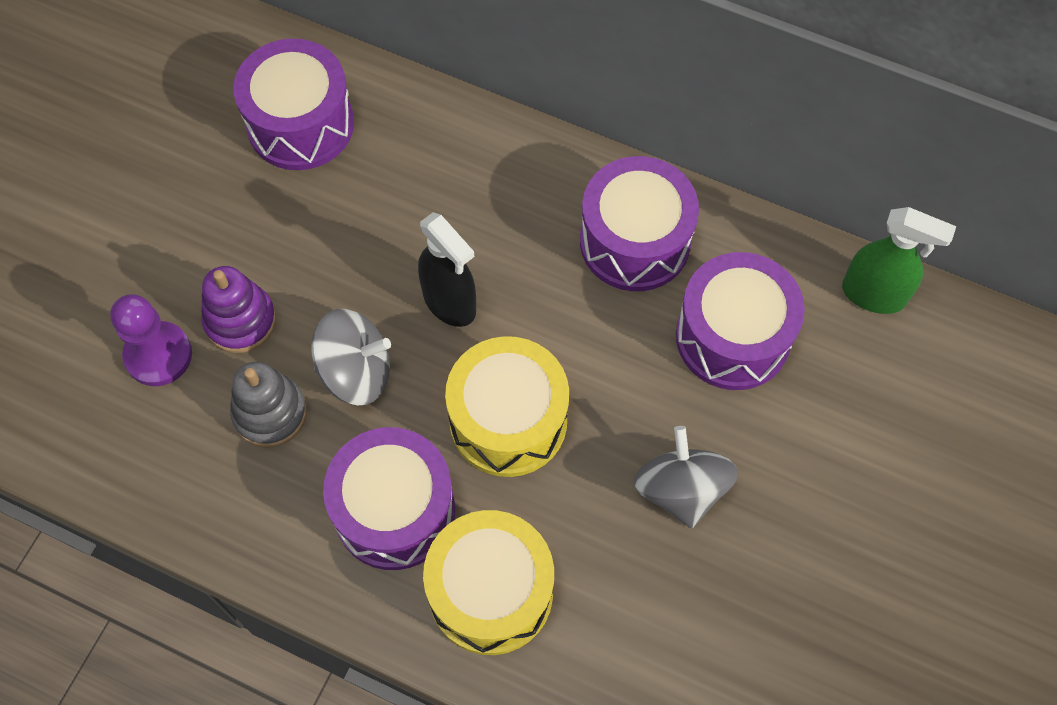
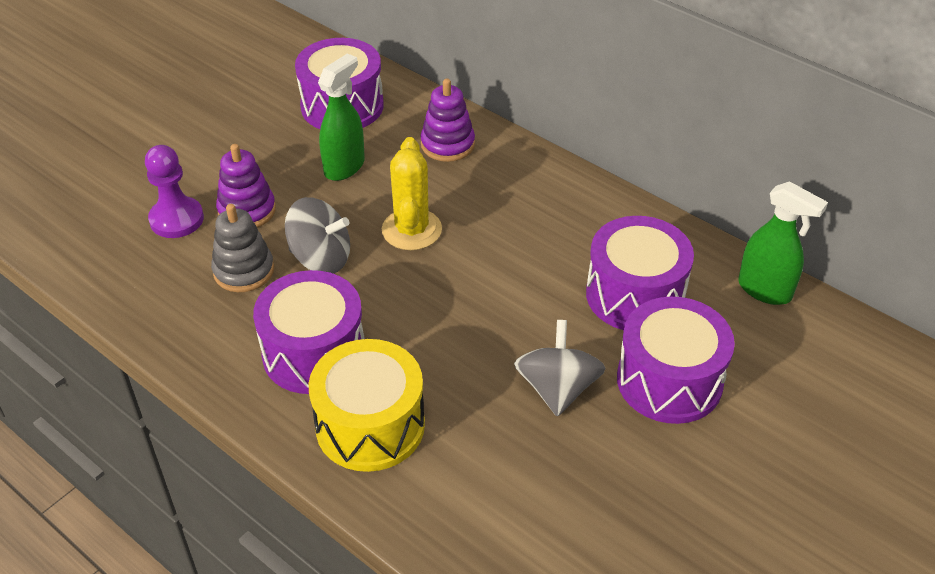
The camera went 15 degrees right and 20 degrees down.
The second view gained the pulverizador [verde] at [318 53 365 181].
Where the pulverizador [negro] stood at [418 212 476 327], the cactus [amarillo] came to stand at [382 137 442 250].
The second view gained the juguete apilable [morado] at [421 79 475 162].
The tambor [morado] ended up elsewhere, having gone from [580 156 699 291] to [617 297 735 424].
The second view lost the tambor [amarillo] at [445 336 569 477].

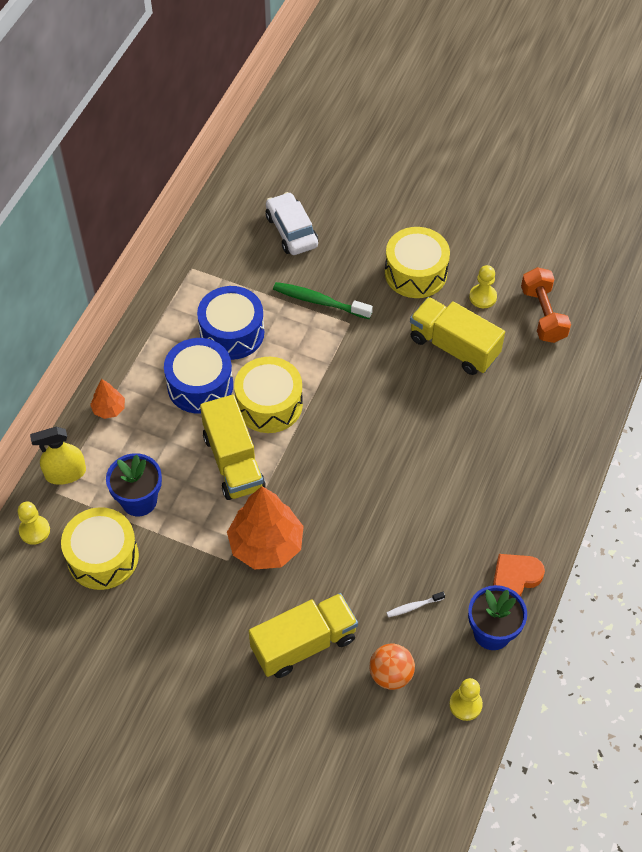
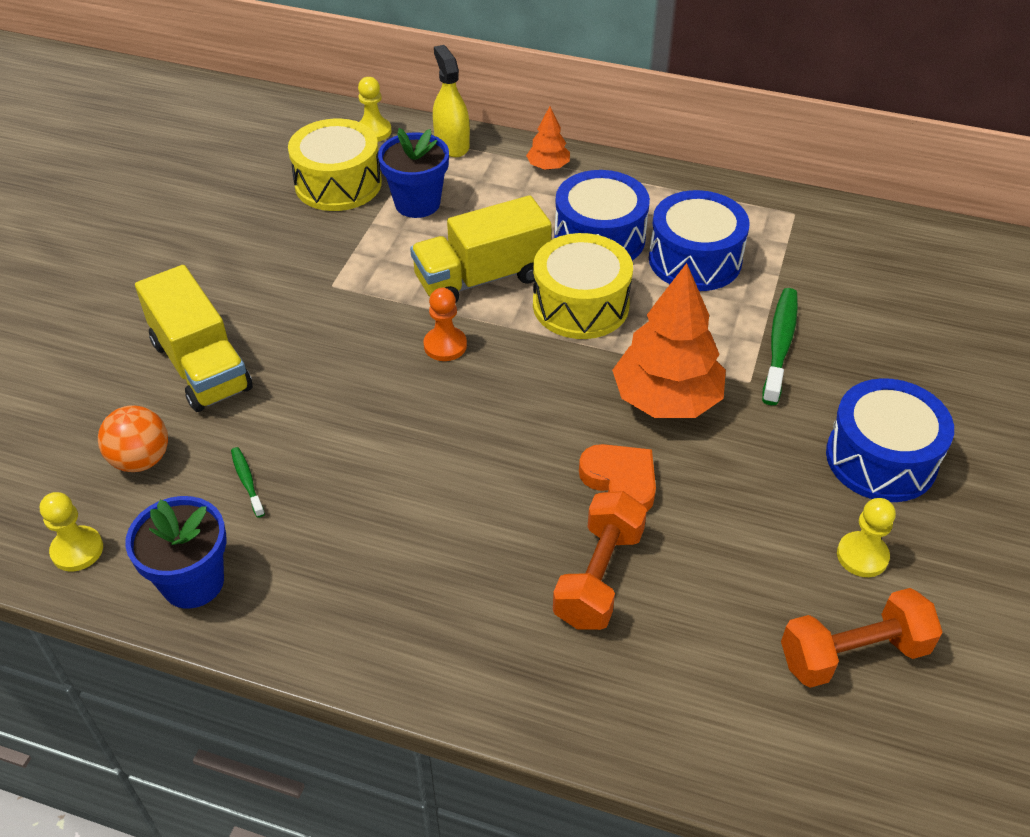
The camera went 85 degrees right and 10 degrees down.
What was the cepillo de dientes [blanco] at [386 592 445 617] turned into the cepillo de dientes [verde] at [231 447 265 518].
The second view gained the peón [naranja] at [423 288 467 361].
The second view gained the mancuerna [naranja] at [553 491 647 630].
The corazón [naranja] ended up elsewhere, having gone from [493 554 545 597] to [579 444 656 512].
The árbol [naranja] ended up elsewhere, having gone from [227 486 304 570] to [612 263 726 418].
What was the tambor [amarillo] at [385 227 450 298] turned into the tambor [azul] at [826 378 954 502].
The second view lost the coche [blanco] at [266 192 318 255].
The second view lost the camión [amarillo] at [410 297 505 375].

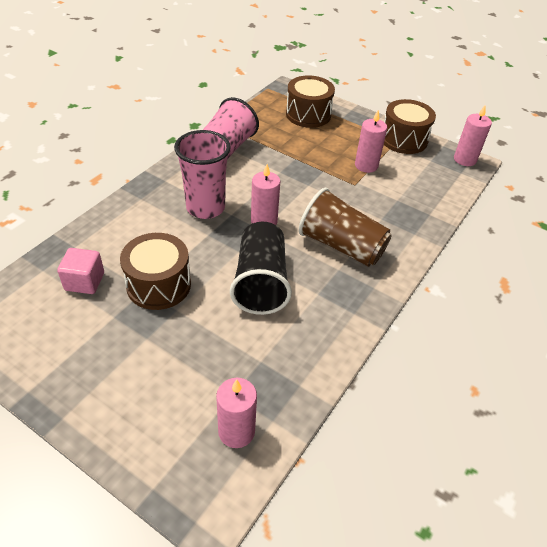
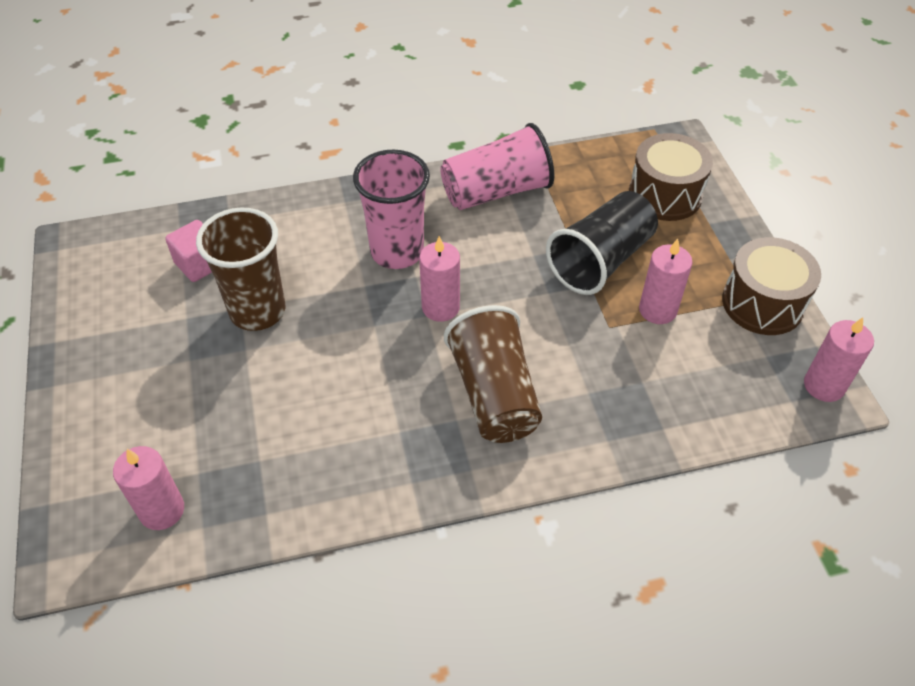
The camera went 45 degrees right and 5 degrees up.
Where the tambor [marrón] stood at [120 233 191 310], the vaso [marrón] came to stand at [196 208 286 331].
The vaso [negro] ended up elsewhere, having gone from [230 222 292 315] to [546 191 658 295].

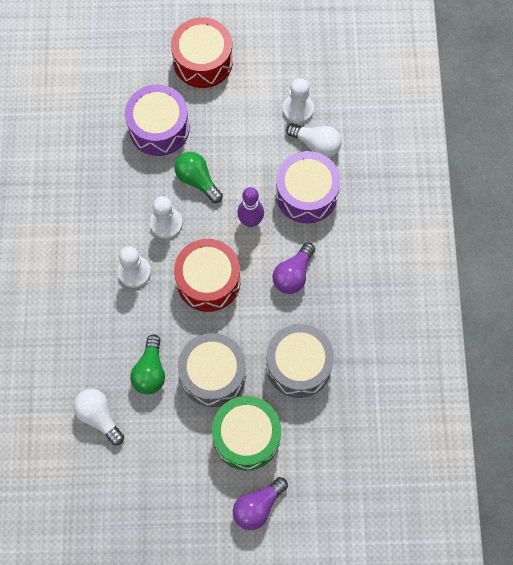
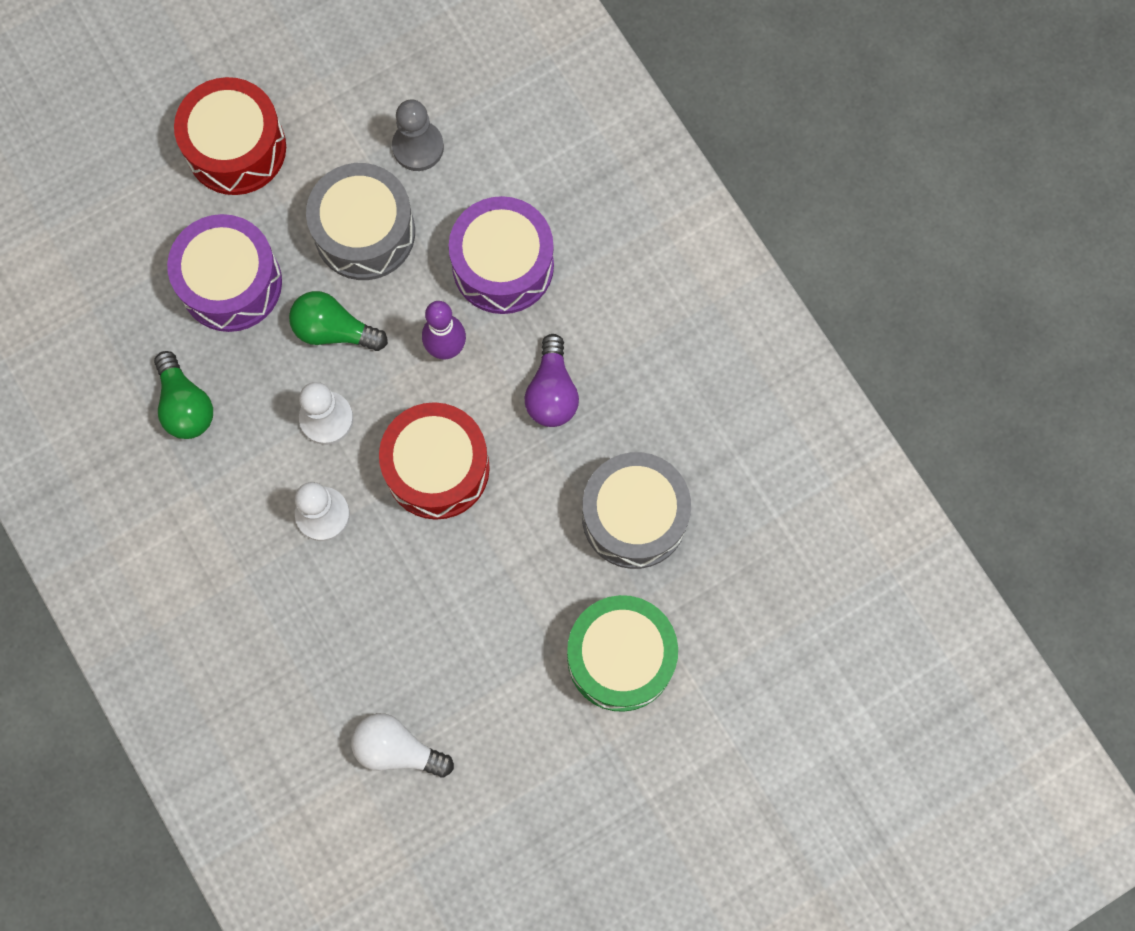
The camera went 30 degrees left and 5 degrees up.
The bombilla [verde] ended up elsewhere, having gone from [130 334 165 394] to [154 351 213 439].
The tambor [gris] ended up elsewhere, having gone from [178 333 246 407] to [306 163 415 280].
What was the peón [blanco] at [283 78 314 124] turned into the peón [gris] at [392 99 444 171].
The second view lost the bombilla [morado] at [233 477 288 530].
The second view lost the bombilla [blanco] at [286 123 342 158].

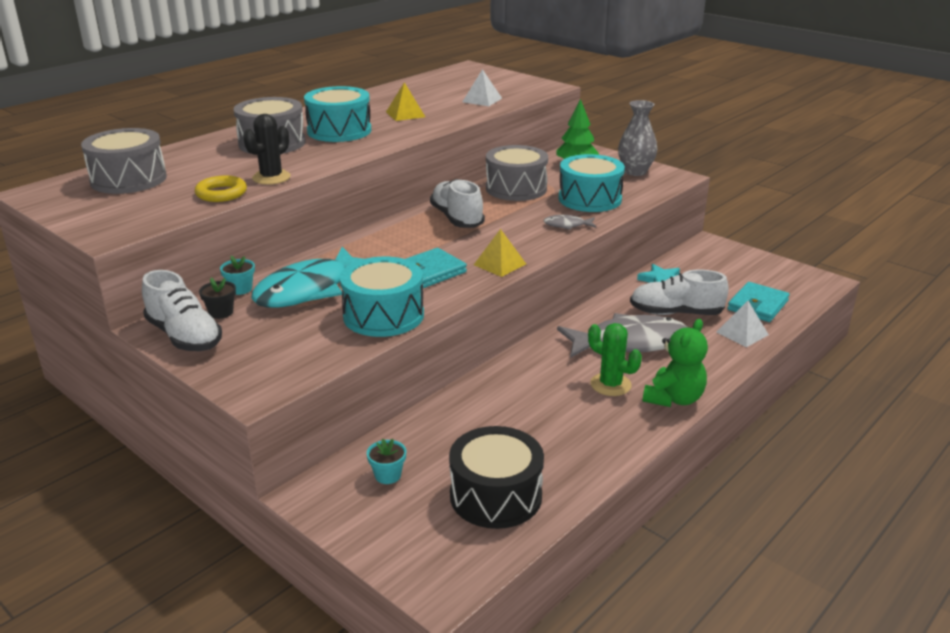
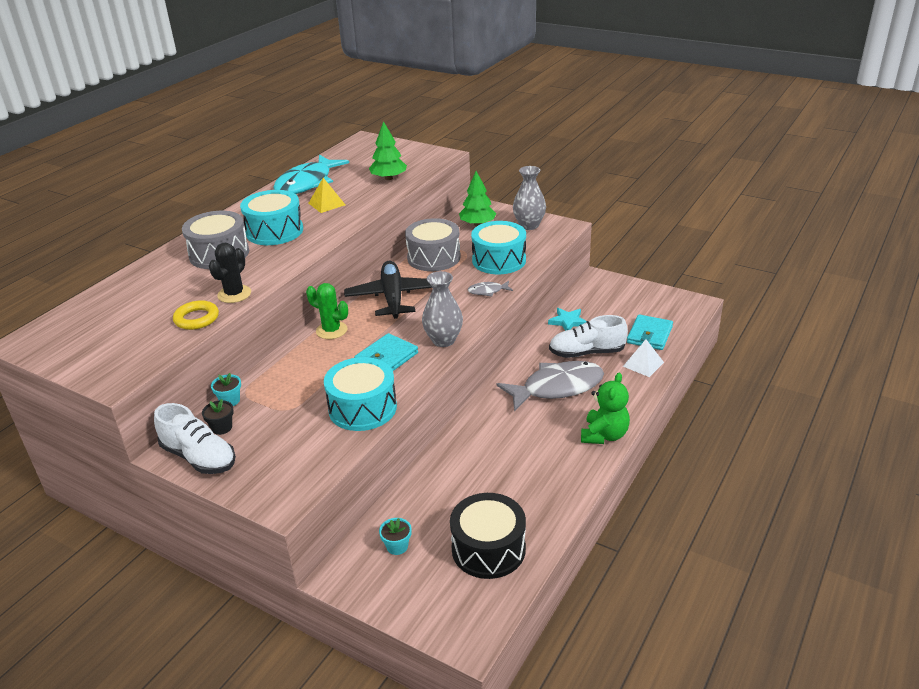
The camera went 10 degrees left and 5 degrees up.
The pez [turquesa] ended up elsewhere, having gone from [251 247 362 308] to [273 155 349 194].
The cactus [verde] ended up elsewhere, having gone from [588 323 642 396] to [306 283 348 339].
Where the zapato [blanco] stood at [430 179 485 228], the avión [negro] came to stand at [344 261 432 319].
Where the pirámide [blanco] stood at [462 69 502 106], the árbol [verde] came to stand at [369 121 407 180].
Where the pirámide [amarillo] stood at [474 229 526 277], the florero [gris] came to stand at [422 271 463 347].
The second view lost the tambor [gris] at [81 128 167 194].

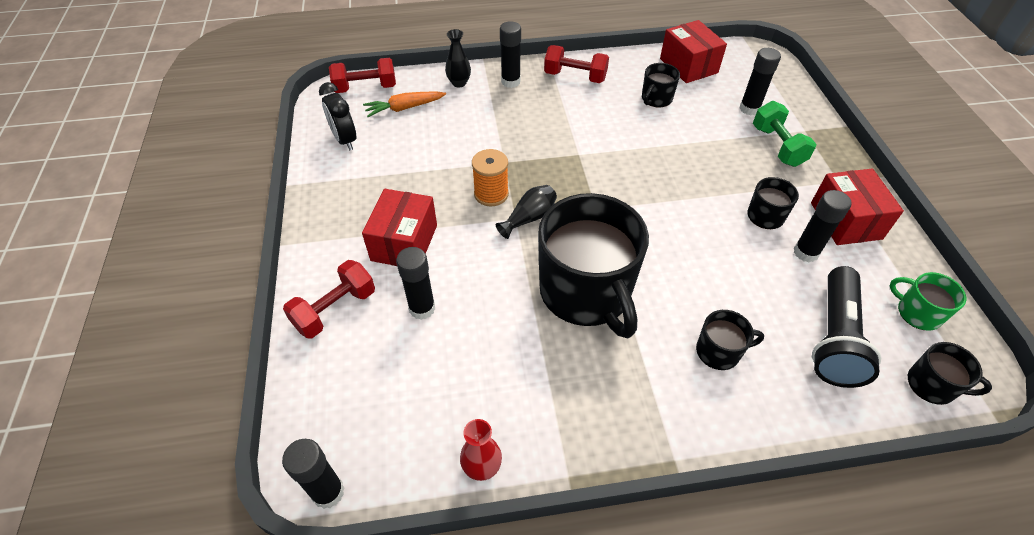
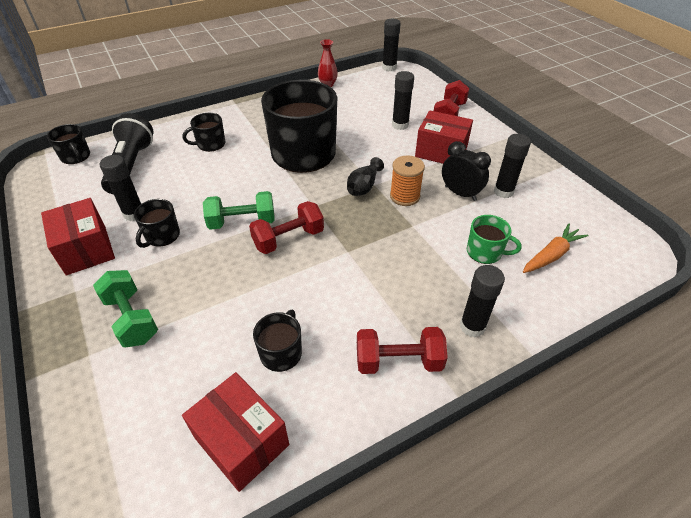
The camera went 160 degrees right and 5 degrees down.
The taza [negro] at [908 342 992 405] ended up facing another way, 135 degrees counterclockwise from before.
The second view gained the mancuerna [verde] at [203 191 275 230].
The mancuerna [rojo] ended up elsewhere, having gone from [329 58 396 93] to [249 201 324 254].
The caja [rojo] at [362 189 437 266] ended up facing another way, 60 degrees counterclockwise from before.
The despertador [negro] ended up elsewhere, having gone from [319 82 356 150] to [442 141 491 201].
The taza [verde] ended up elsewhere, having gone from [890 272 966 331] to [467 215 522 264].
The barra de pegamento [negro] ended up elsewhere, having gone from [740 48 781 115] to [494 134 531 198].
The second view lost the florero [negro] at [445 29 471 87].

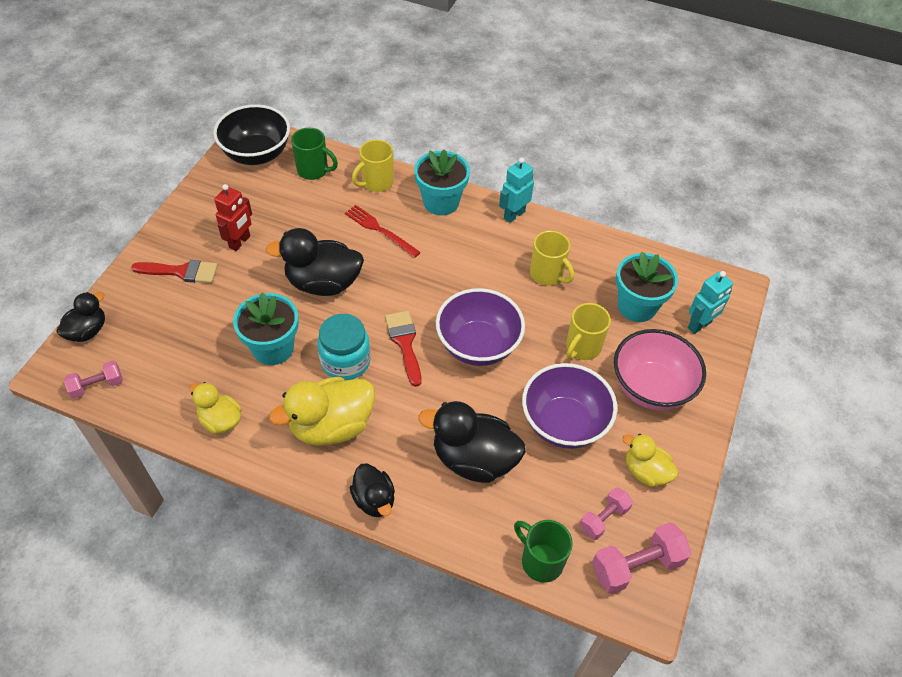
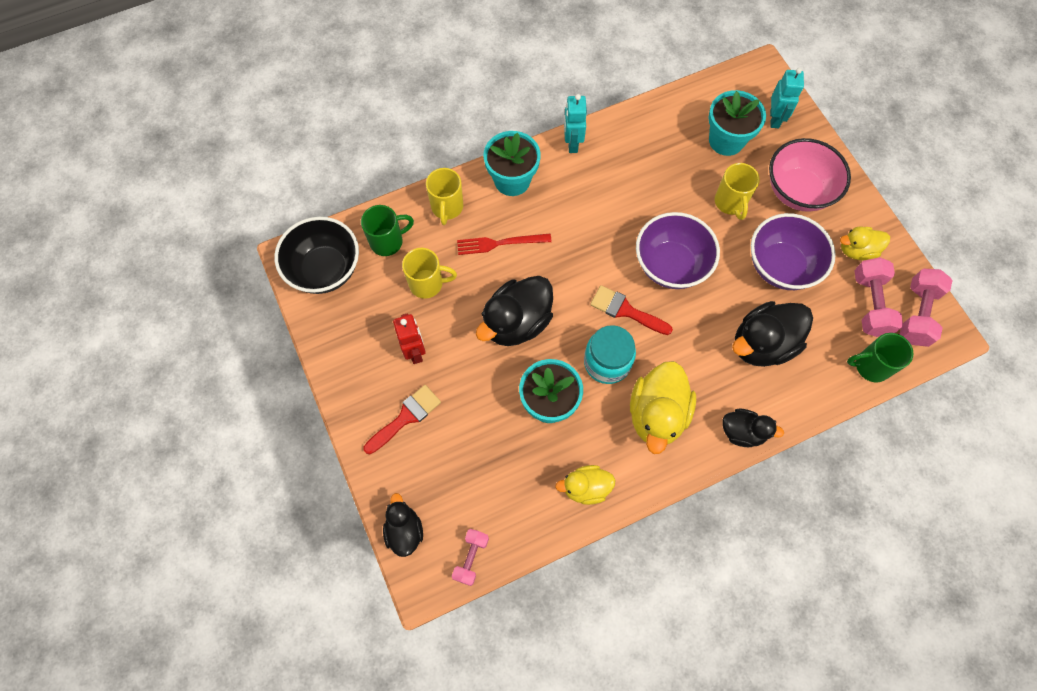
The camera went 45 degrees left and 15 degrees up.
The taza [amarillo] ended up elsewhere, having gone from [530 231 574 286] to [402 248 457 299].
The size of the mancuerna [rosa] at [579 487 633 540] changed by a factor of 1.59.

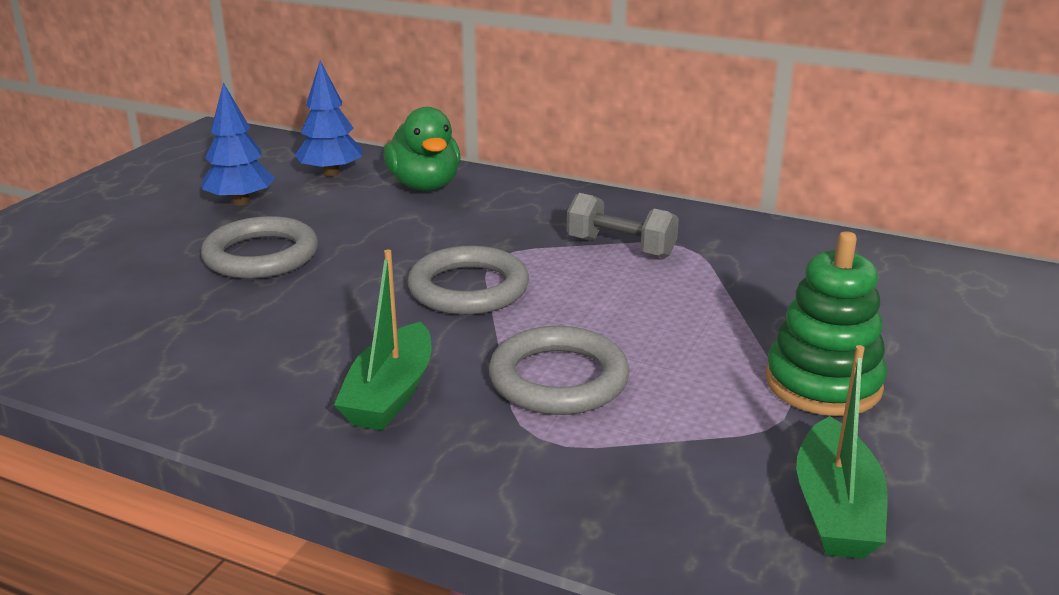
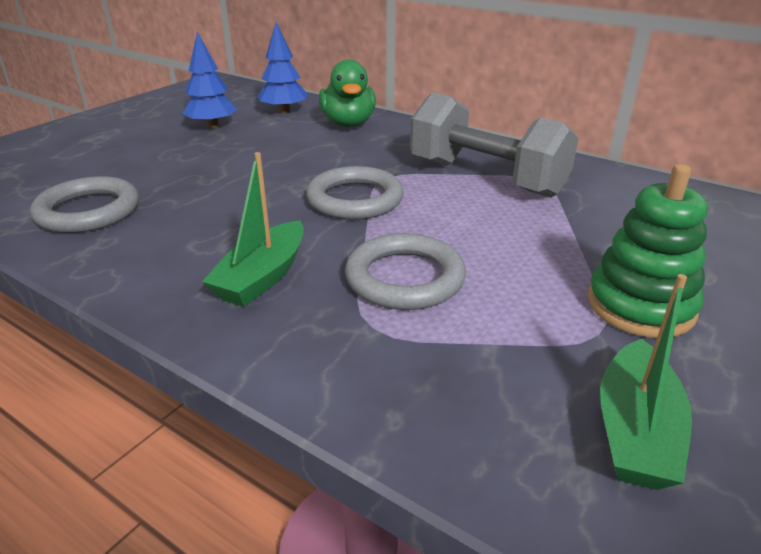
The camera went 10 degrees right and 5 degrees up.
The anillo [gris] ended up elsewhere, having gone from [201 216 318 279] to [30 176 139 233].
The size of the mancuerna [gris] at [567 193 679 258] changed by a factor of 1.81.

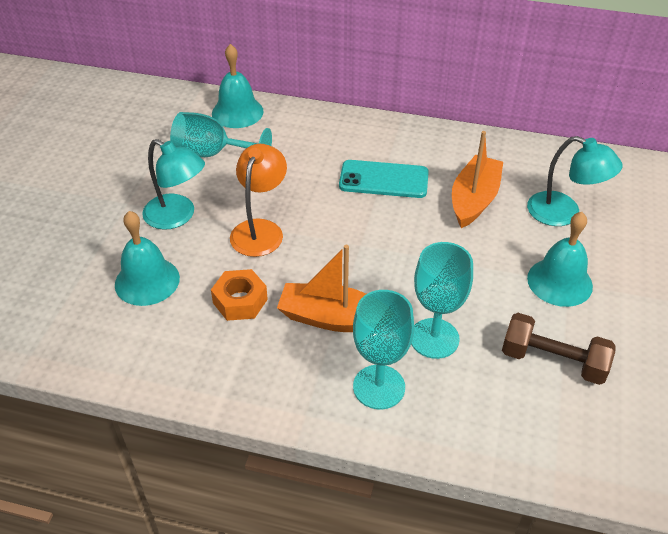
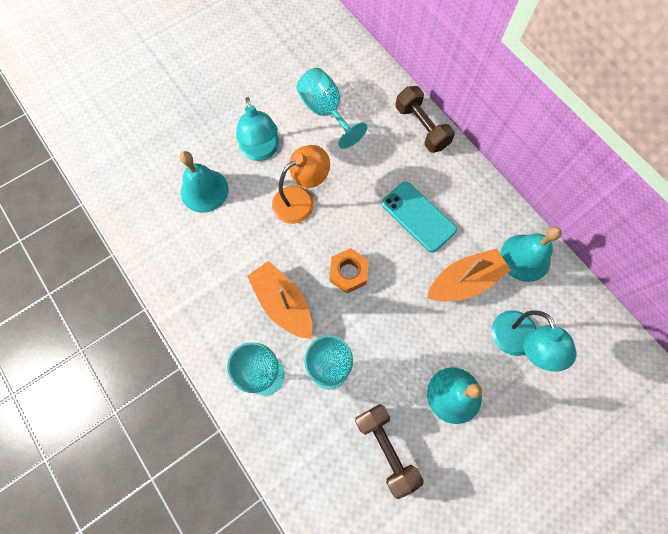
The camera went 40 degrees right and 25 degrees up.
The tuerca [naranja] ended up elsewhere, having gone from [211 269 268 321] to [330 248 369 293].
The second view gained the mancuerna [marrón] at [395 86 455 153].
The campana [turquesa] ended up elsewhere, having gone from [212 44 264 128] to [500 227 562 282].

